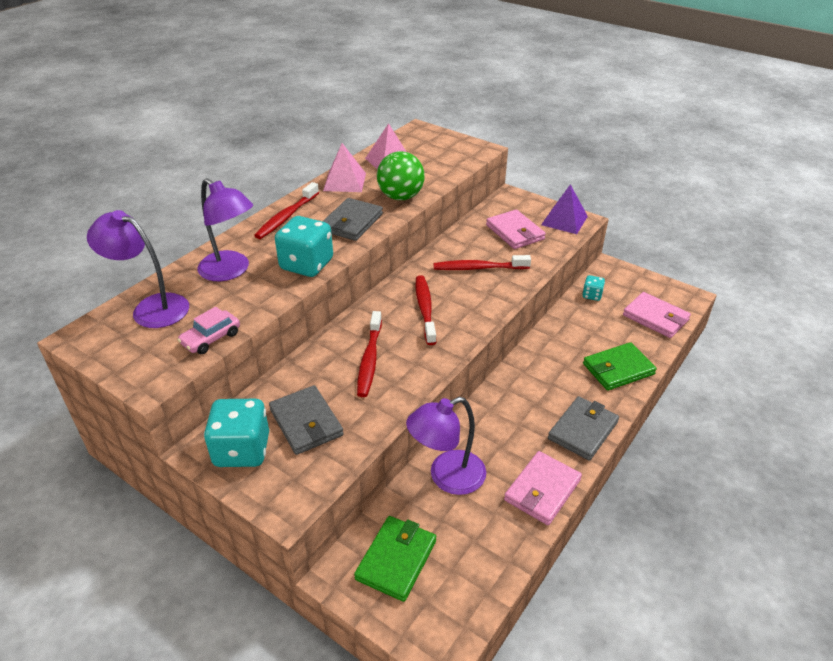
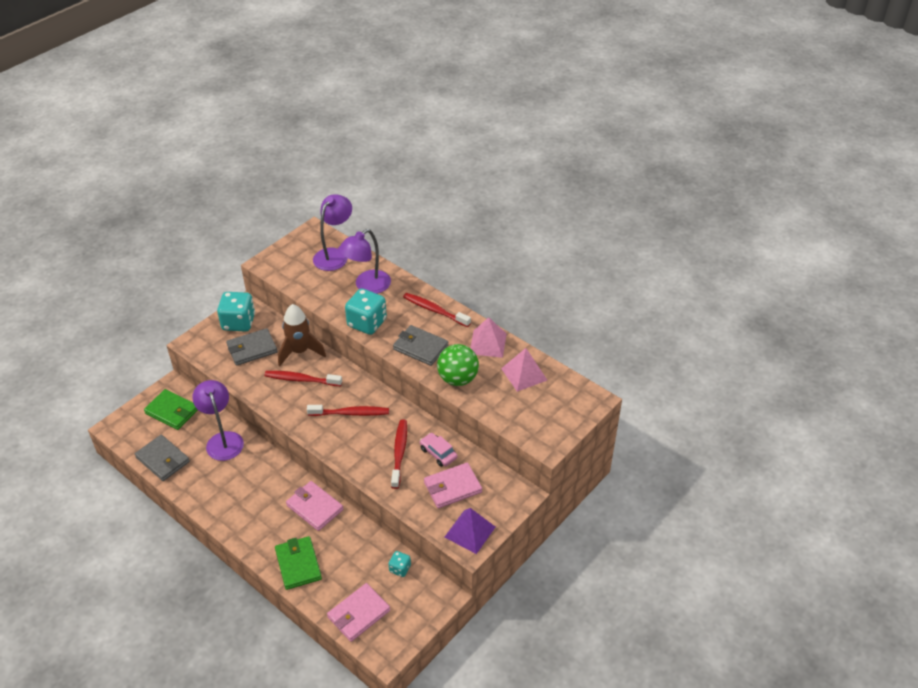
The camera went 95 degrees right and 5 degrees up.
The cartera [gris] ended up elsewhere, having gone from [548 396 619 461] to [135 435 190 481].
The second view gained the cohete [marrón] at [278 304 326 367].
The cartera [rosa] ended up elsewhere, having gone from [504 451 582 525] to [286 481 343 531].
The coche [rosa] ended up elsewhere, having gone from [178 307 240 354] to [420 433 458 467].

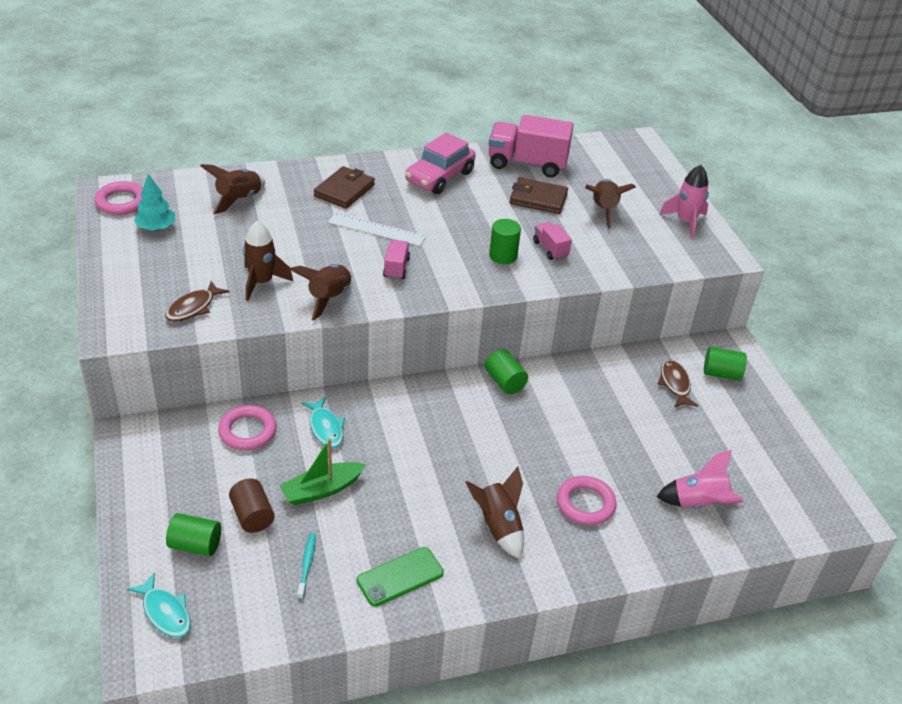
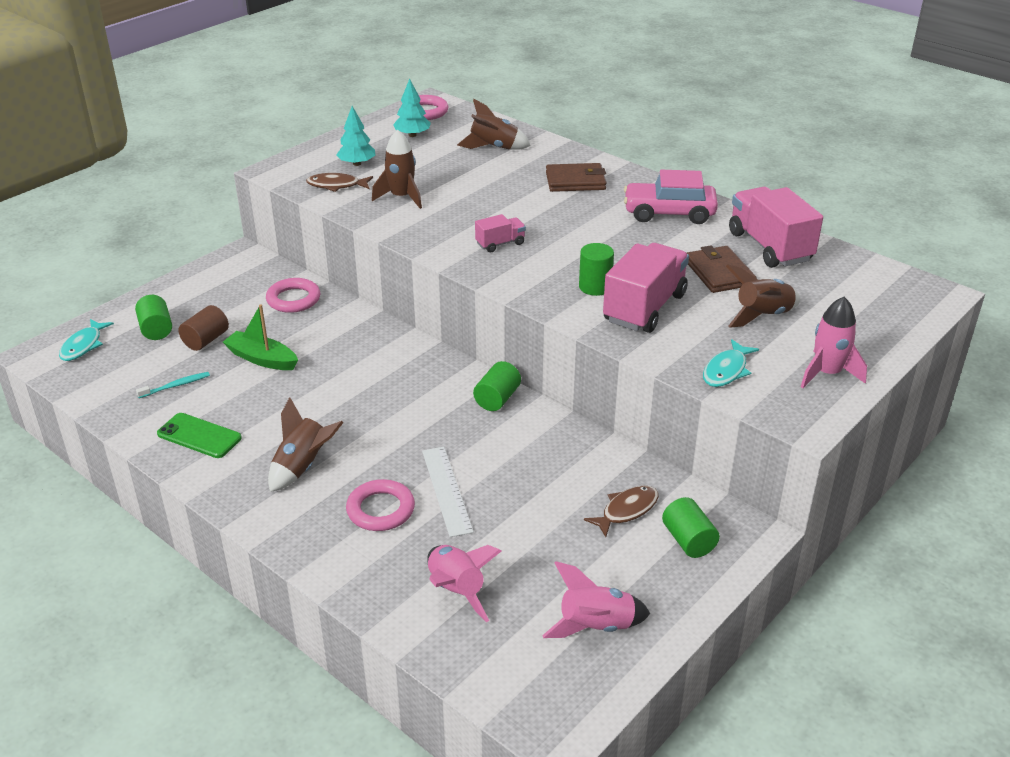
The camera went 60 degrees right and 5 degrees down.
The second view gained the árbol [turquesa] at [336 106 375 166].
The regla [blanco] ended up elsewhere, having gone from [328 213 426 246] to [422 447 474 537].
The second view gained the cohete [rosa] at [542 561 650 638].
The size of the camión [rosa] at [533 222 572 260] changed by a factor of 2.04.
The pez [turquesa] ended up elsewhere, having gone from [301 397 345 448] to [703 339 759 387].
The second view lost the cohete [marrón] at [290 264 352 321].

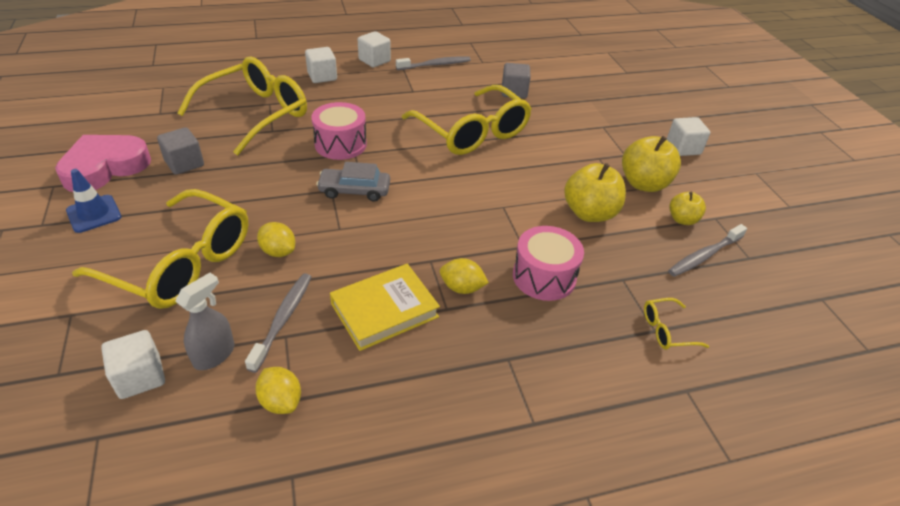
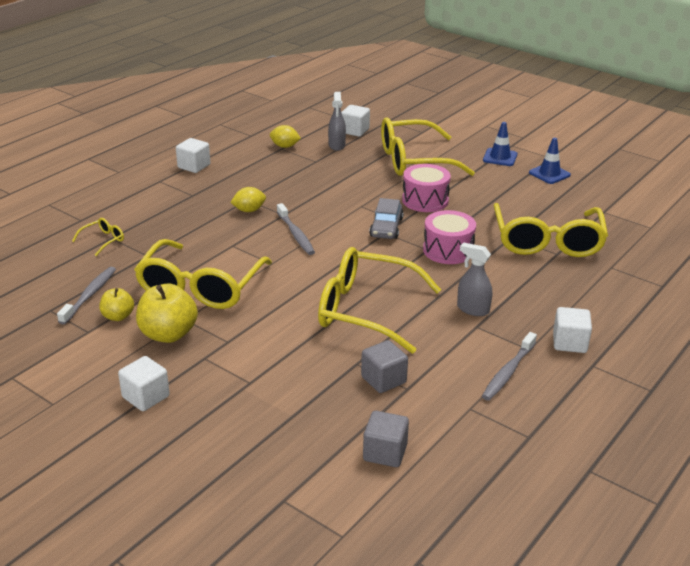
The camera went 145 degrees right and 10 degrees down.
Where the manzana [amarillo] stood at [564 163 626 222], the gafas [amarillo] came to stand at [134 239 272 309].
The cubo [blanco] ended up elsewhere, having gone from [305 47 337 83] to [176 138 210 173].
The cepillo de dientes [gris] ended up elsewhere, having gone from [245 273 311 373] to [277 203 315 255].
The cubo [gris] ended up elsewhere, having gone from [157 127 204 175] to [363 411 409 467].
The coche [gris] at [316 162 390 202] ended up facing another way, 135 degrees clockwise from before.
The tambor [rosa] ended up elsewhere, having gone from [513 226 584 301] to [402 164 451 212].
The second view gained the pulverizador [gris] at [457 242 492 316].
Where the corazón [rosa] stood at [55 135 151 192], the cono de tráfico [azul] came to stand at [529 138 571 184].
The second view lost the limón [amarillo] at [257 222 295 257].
The second view lost the libro [amarillo] at [330 264 440 351].

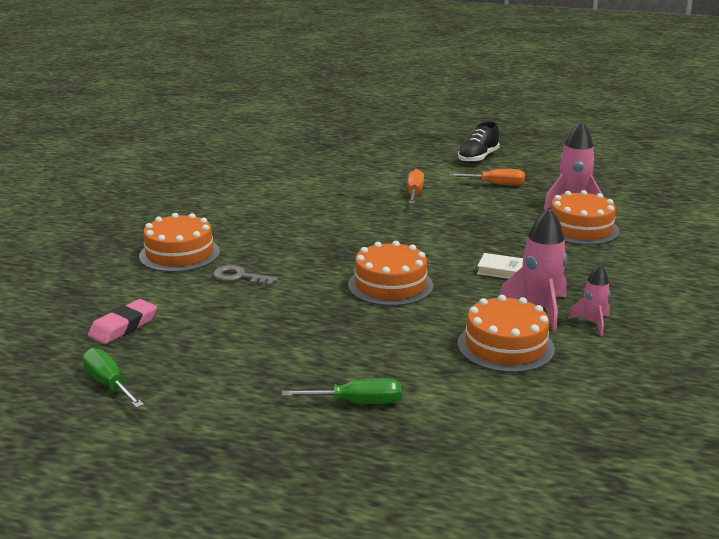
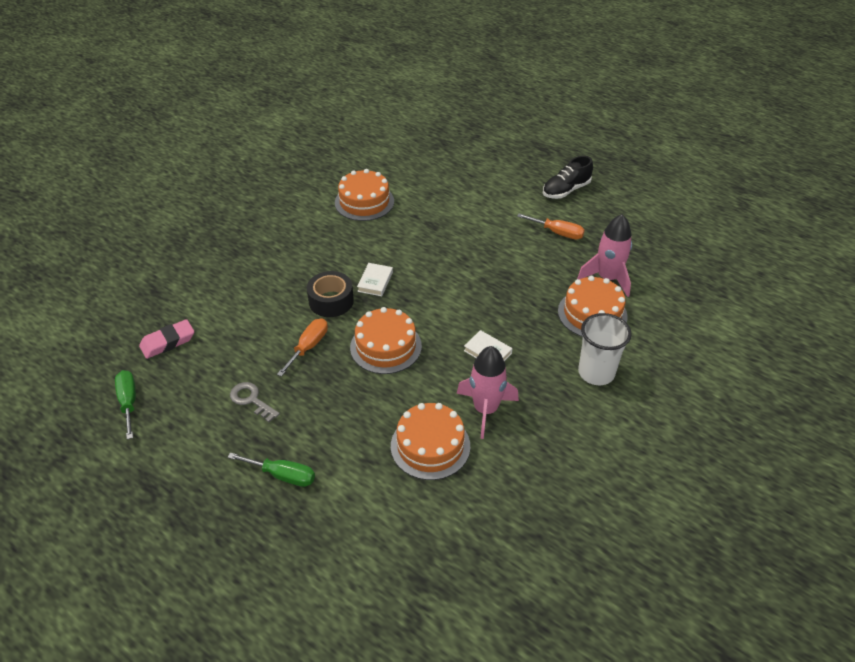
The camera went 20 degrees right and 20 degrees up.
The llave [gris] ended up elsewhere, having gone from [213 265 278 286] to [230 382 280 422].
The destornillador [naranja] ended up elsewhere, having gone from [407 169 424 204] to [277 318 328 377].
The second view gained the cinta adhesiva [negro] at [307 271 354 317].
The tarta [naranja] ended up elsewhere, having gone from [139 213 220 272] to [335 169 394 221].
The second view gained the libro [blanco] at [357 263 393 296].
The second view gained the vaso [blanco] at [578 313 632 385].
The second view lost the cohete [rosa] at [568 264 610 336].

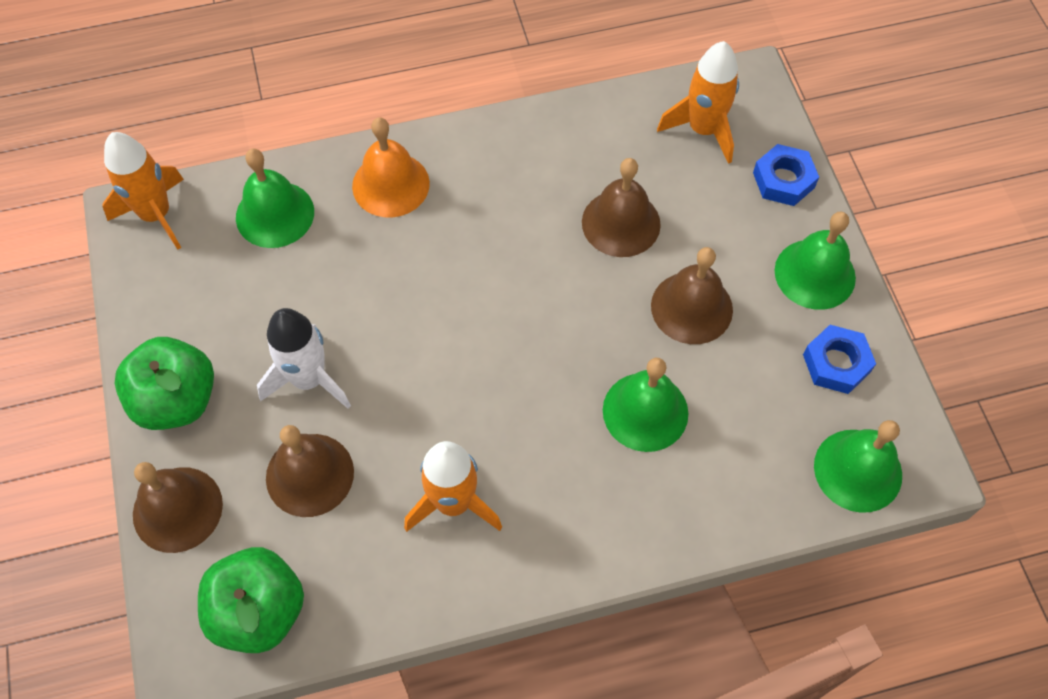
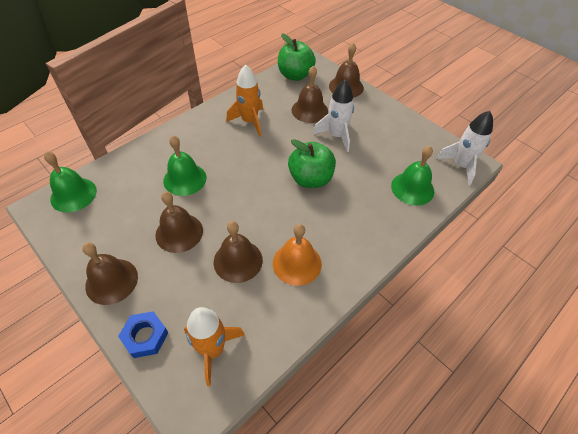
The camera went 150 degrees right and 10 degrees down.
What was the campana [verde] at [775 212 856 310] turned into the campana [marrón] at [82 242 138 305].
The campana [naranja] ended up elsewhere, having gone from [352 117 430 217] to [273 224 322 286].
The manzana [verde] ended up elsewhere, having gone from [115 337 214 430] to [288 139 336 188].
What was the cohete [naranja] at [102 132 184 250] turned into the cohete [blanco] at [436 111 493 185].
The second view lost the tuerca [azul] at [803 325 876 394].

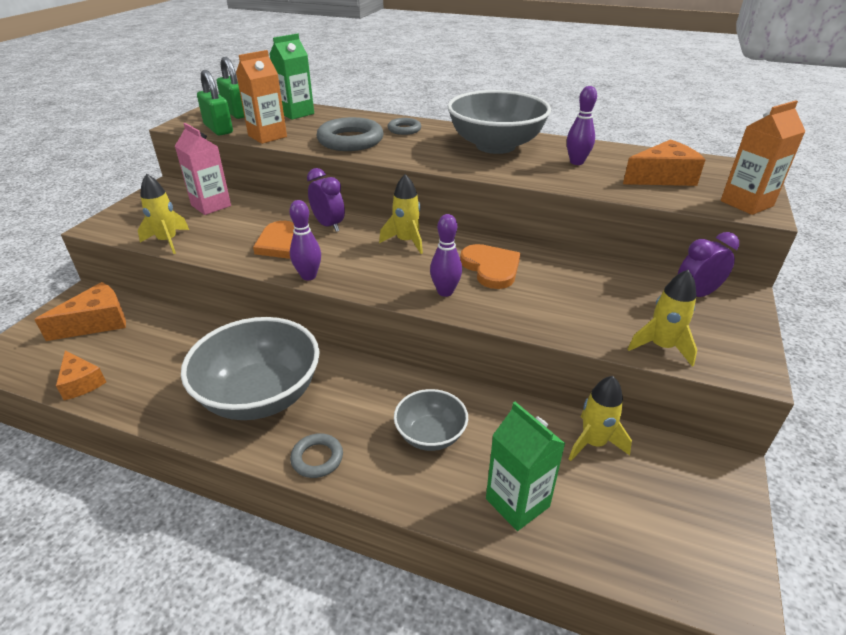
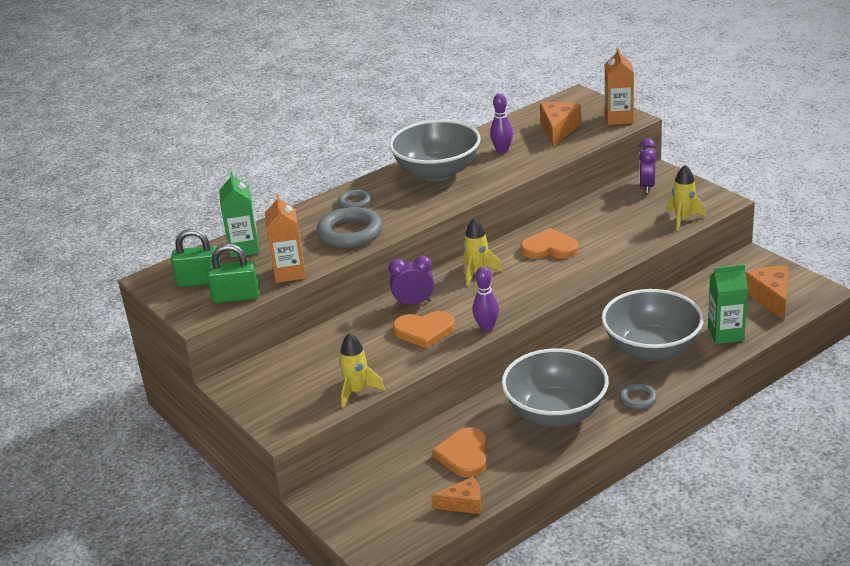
The camera went 55 degrees left and 5 degrees down.
The second view gained the corazón [naranja] at [432 427 487 477].
The size of the cuenco [gris] at [394 389 468 451] changed by a factor of 1.89.
The queso [naranja] ended up elsewhere, having gone from [34 282 126 341] to [745 266 789 320].
The second view lost the cartón de leche [rosa] at [175 123 231 215].
The second view lost the bolo [morado] at [430 214 462 297].
The second view lost the cohete [amarillo] at [569 376 632 461].

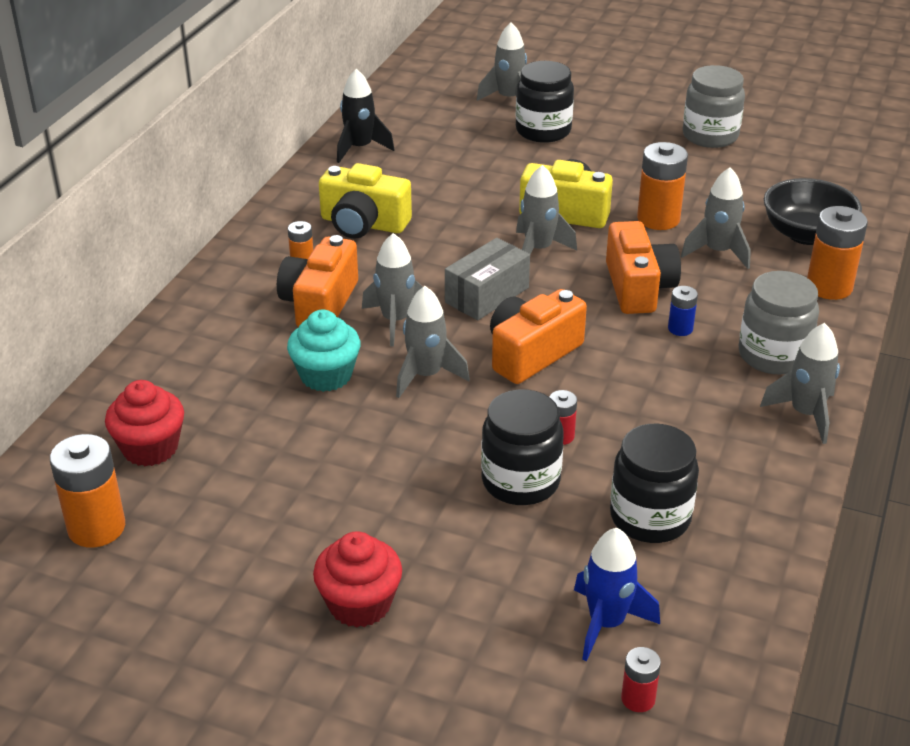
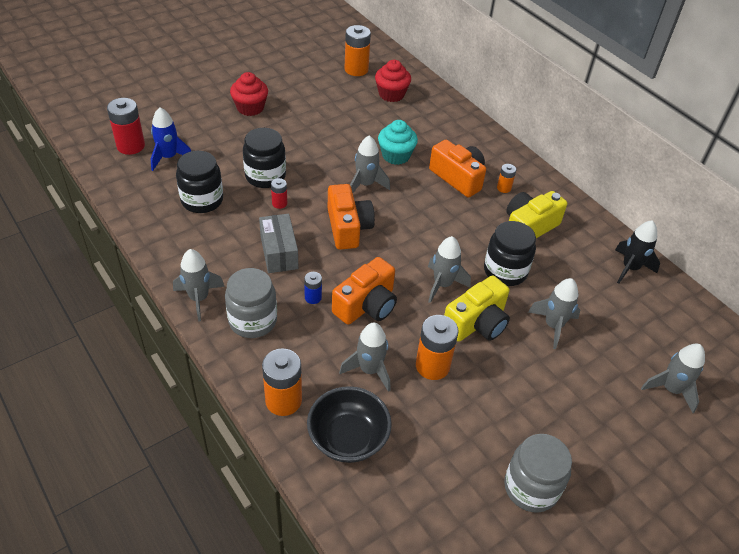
The camera went 120 degrees right and 10 degrees up.
The size of the pila [rojo] at [621 647 661 712] changed by a factor of 1.91.
The caja [gris] ended up elsewhere, having gone from [445 238 530 320] to [259 214 298 273].
The cámara [naranja] at [606 221 681 314] ended up facing another way, 75 degrees counterclockwise from before.
The tarro [negro] ended up elsewhere, having gone from [516 61 574 143] to [484 221 536 286].
The cohete [gris] ended up elsewhere, having gone from [362 233 423 346] to [528 278 580 349].

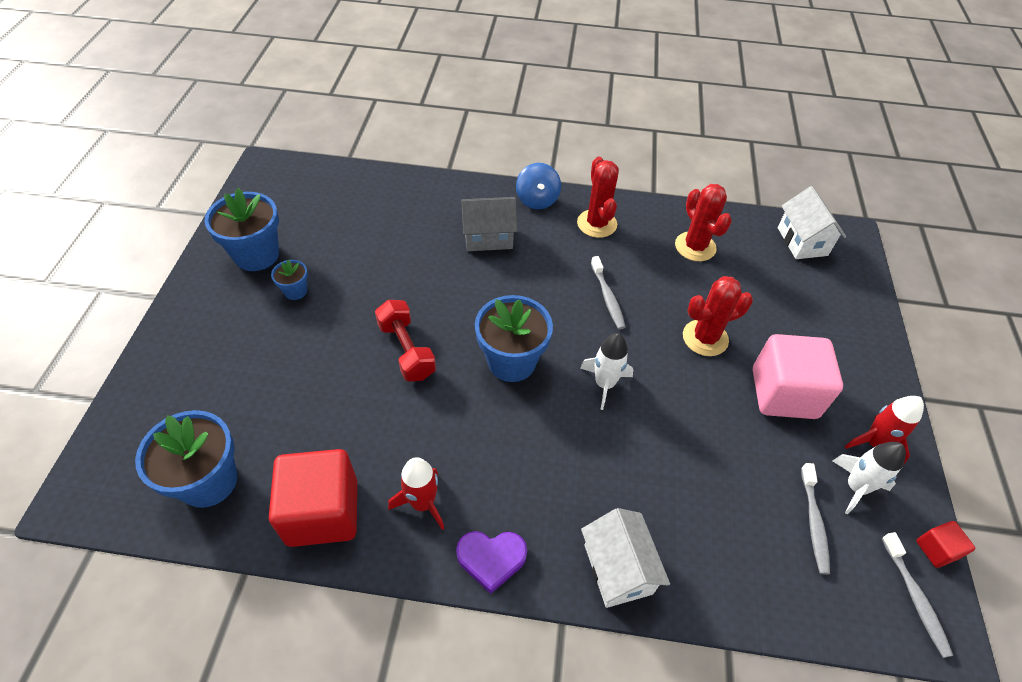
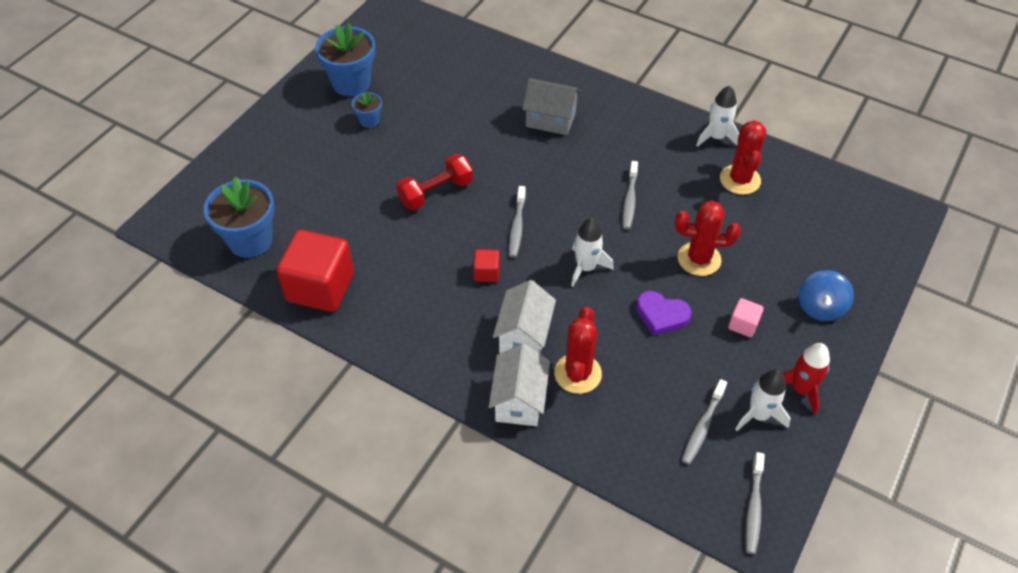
The camera went 25 degrees right and 0 degrees up.
The mancuerna [rojo] at [375 300 436 381] ended up facing another way, 60 degrees clockwise from before.
The cubo [rojo] ended up elsewhere, having gone from [916 521 975 568] to [473 249 500 282].
The casa [blanco] ended up elsewhere, having gone from [778 186 846 259] to [493 280 556 353].
Where the maceta [azul] stood at [475 295 553 382], the cepillo de dientes [gris] came to stand at [509 186 526 258].
The cactus [rojo] ended up elsewhere, having gone from [577 157 619 238] to [554 307 602 394].
The corazón [morado] ended up elsewhere, having gone from [456 531 527 594] to [636 291 692 336].
The second view gained the cohete [blanco] at [696 85 739 147].
The size of the cubo [rosa] at [753 334 843 419] changed by a factor of 0.45.
The peonza [azul] ended up elsewhere, having gone from [516 163 561 209] to [799 270 854 321].
The second view lost the cohete [rojo] at [388 457 444 530].

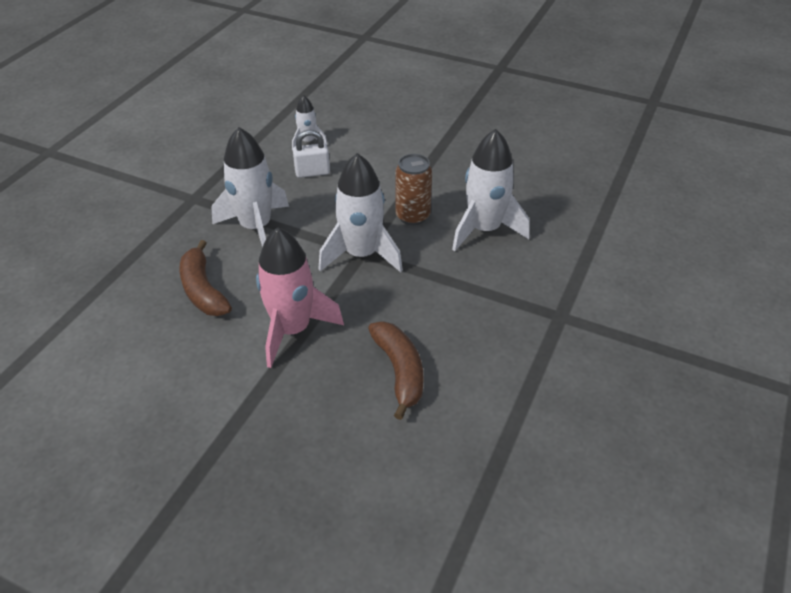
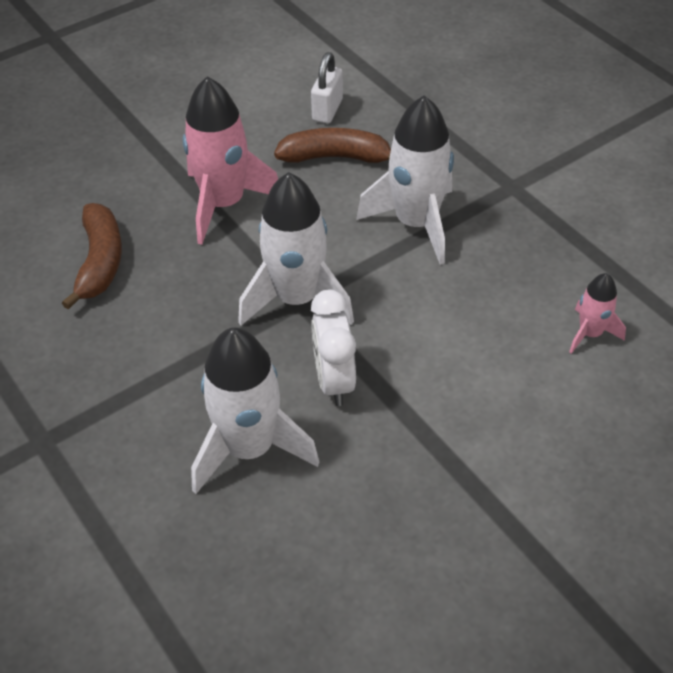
The camera went 120 degrees right and 5 degrees up.
The plátano [marrón] at [368 321 423 420] ended up facing another way, 105 degrees counterclockwise from before.
The candado [blanco] ended up elsewhere, having gone from [293 130 330 178] to [311 52 343 123].
Where the lata [marrón] stood at [395 154 432 225], the despertador [blanco] came to stand at [311 289 356 406].
What was the cohete [blanco] at [292 95 328 150] turned into the cohete [rosa] at [569 273 626 354].

